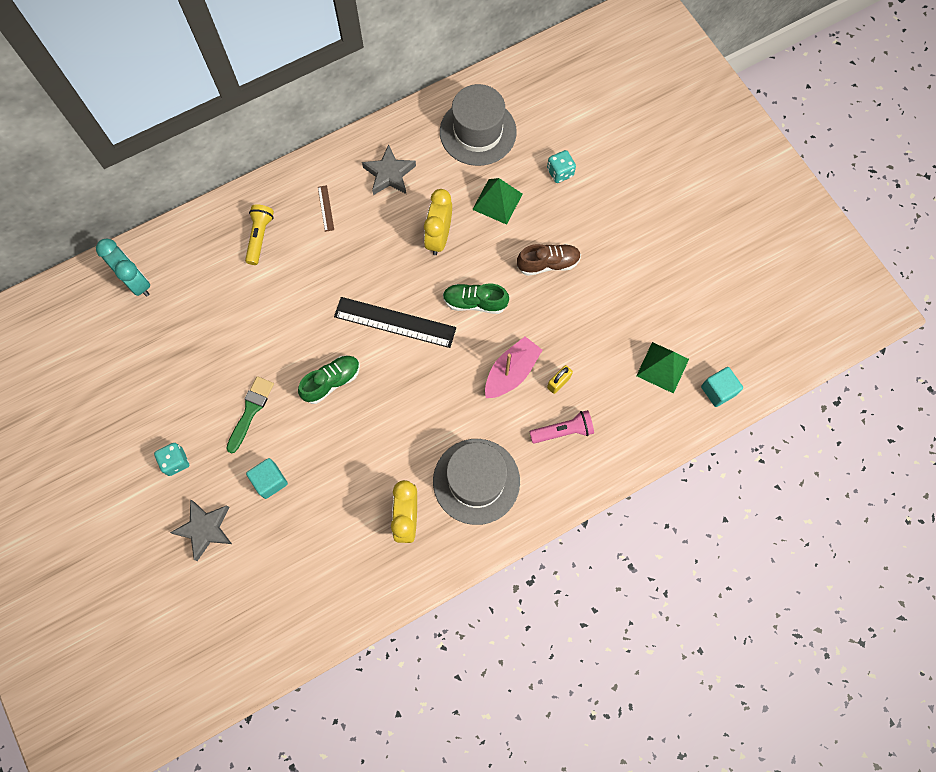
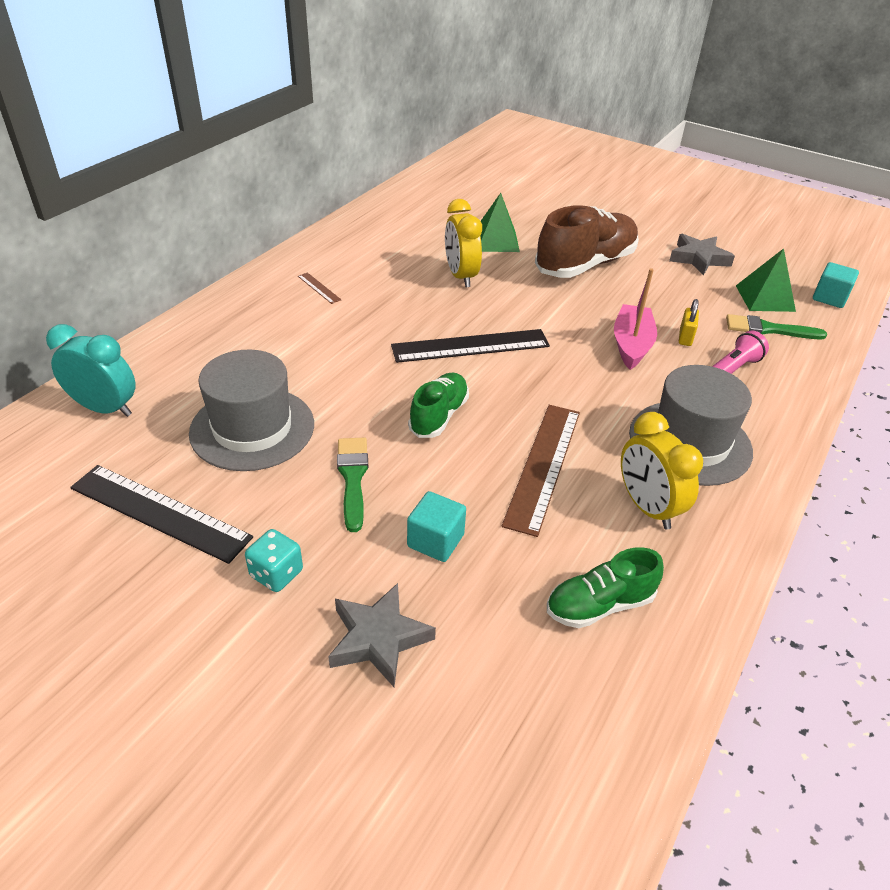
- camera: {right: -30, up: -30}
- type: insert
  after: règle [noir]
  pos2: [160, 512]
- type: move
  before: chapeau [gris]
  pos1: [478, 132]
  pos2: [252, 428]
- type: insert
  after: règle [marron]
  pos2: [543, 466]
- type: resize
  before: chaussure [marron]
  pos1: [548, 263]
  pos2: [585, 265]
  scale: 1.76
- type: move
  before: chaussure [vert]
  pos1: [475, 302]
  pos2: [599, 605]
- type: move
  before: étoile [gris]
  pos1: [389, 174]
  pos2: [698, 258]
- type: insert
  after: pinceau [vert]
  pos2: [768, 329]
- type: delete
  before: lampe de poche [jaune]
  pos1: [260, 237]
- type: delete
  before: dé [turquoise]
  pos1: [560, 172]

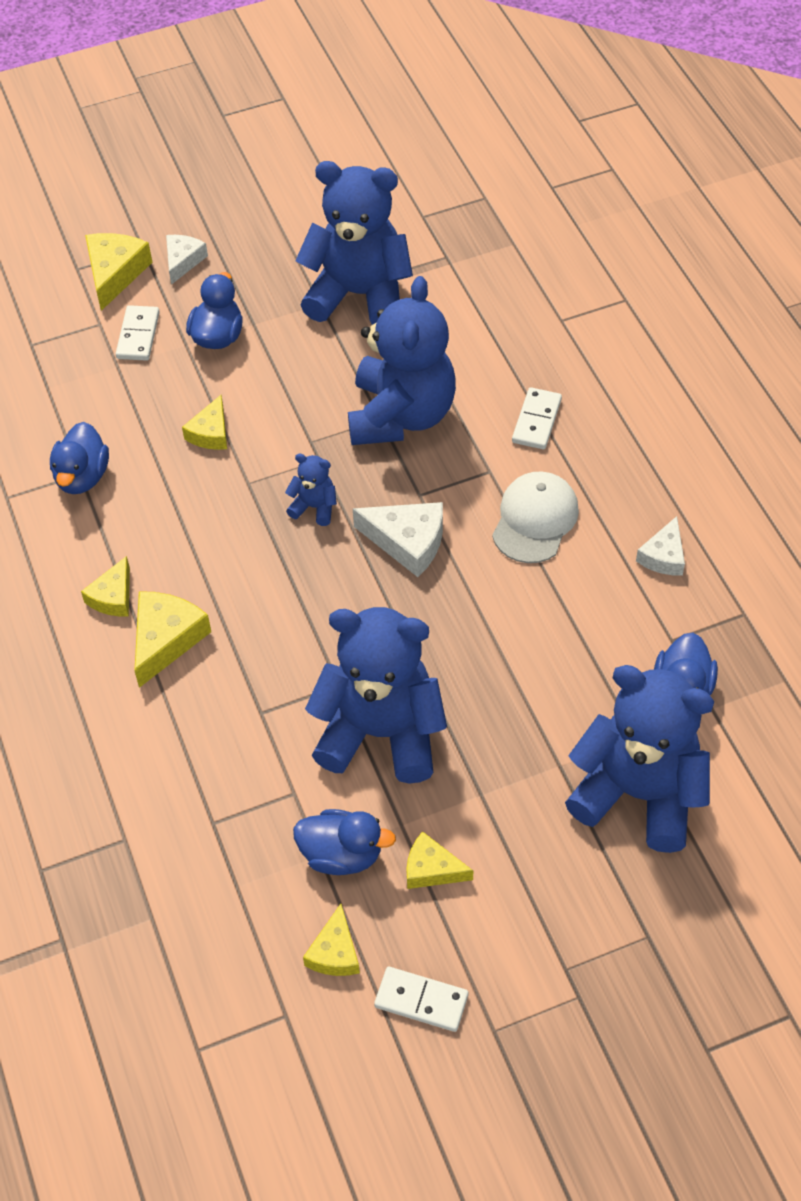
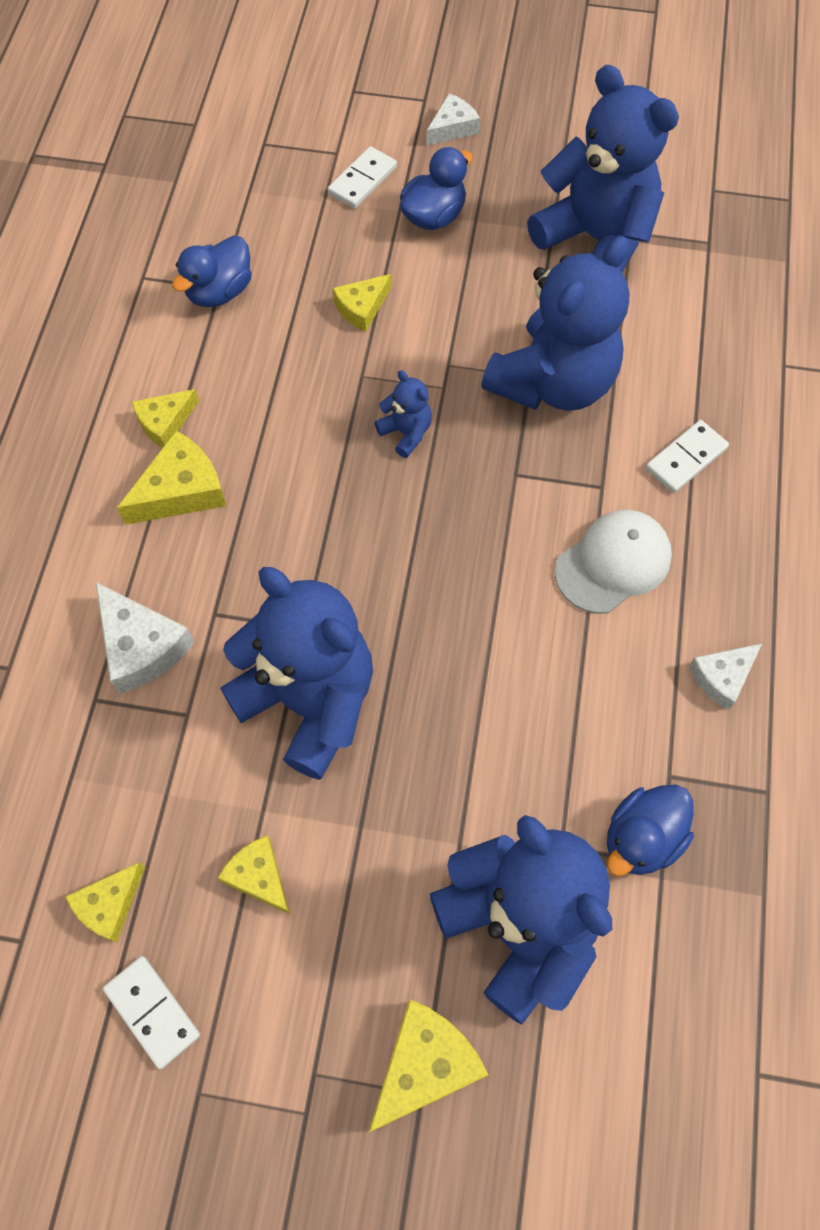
- camera: {right: 30, up: 10}
- type: move
  before: fromage [blanc]
  pos1: [407, 542]
  pos2: [141, 646]
- type: move
  before: fromage [jaune]
  pos1: [115, 273]
  pos2: [425, 1065]
- type: delete
  before: canard [bleu]
  pos1: [342, 854]

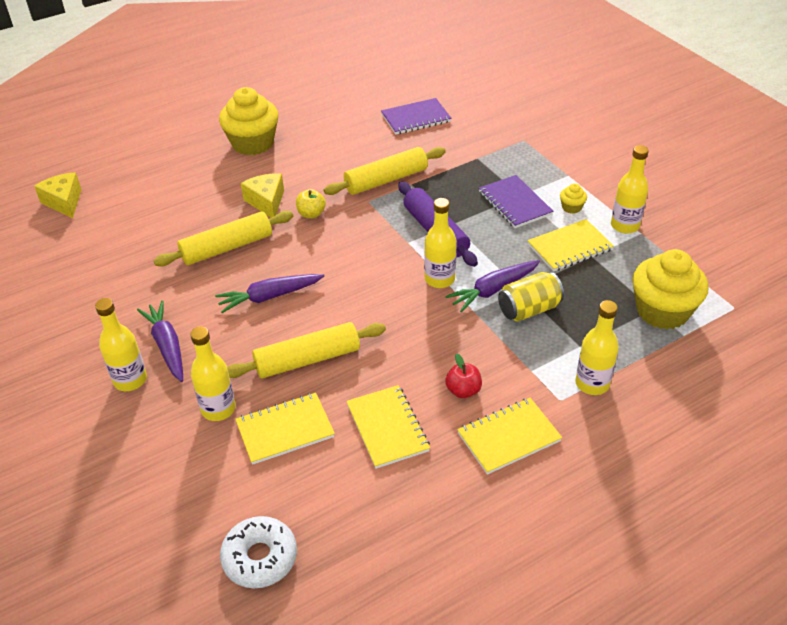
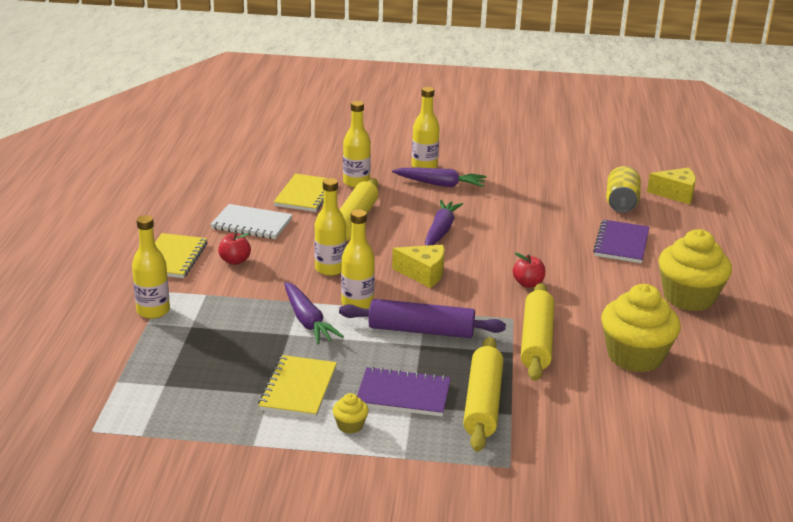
- camera: {right: 125, up: -15}
- type: recolor
  before: carnet [jaune]
  after: carnet [blanc]
  pos1: [387, 428]
  pos2: [251, 224]
- type: rotate
  before: carotte [violet]
  pos1: [493, 290]
  pos2: [307, 321]
  turn: 150
- type: move
  before: bouteille [jaune]
  pos1: [625, 225]
  pos2: [330, 269]
- type: move
  before: fromage [jaune]
  pos1: [266, 202]
  pos2: [423, 274]
- type: move
  before: rouleau à pâtisserie [jaune]
  pos1: [227, 247]
  pos2: [483, 403]
- type: recolor
  before: pomme [jaune]
  after: pomme [rouge]
  pos1: [311, 214]
  pos2: [528, 284]
- type: move
  before: carnet [violet]
  pos1: [416, 118]
  pos2: [621, 243]
- type: move
  before: muffin [jaune]
  pos1: [662, 311]
  pos2: [635, 356]
- type: move
  before: canette [jaune]
  pos1: [528, 309]
  pos2: [621, 203]
- type: delete
  before: beignet [blanc]
  pos1: [260, 558]

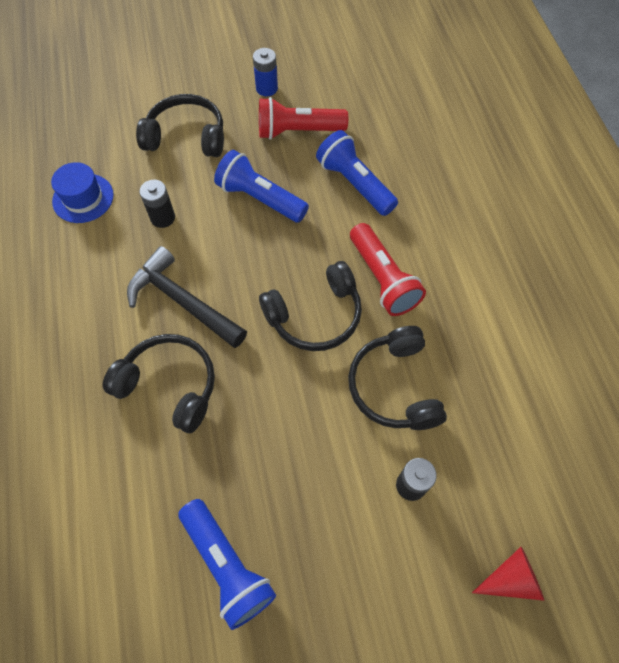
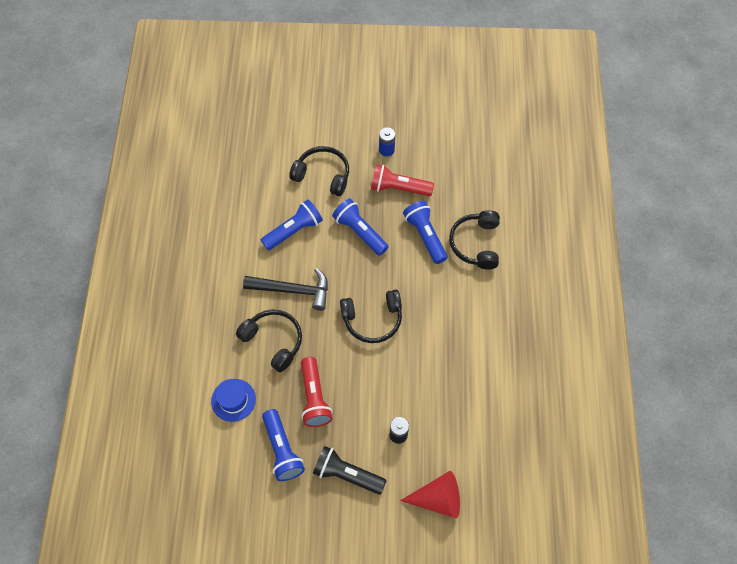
- camera: {right: 15, up: 0}
- type: move
  before: chapeau [bleu]
  pos1: [83, 198]
  pos2: [233, 400]
- type: rotate
  before: marteau [noir]
  pos1: [182, 301]
  pos2: [293, 290]
  turn: 135
- type: replace
  before: pile [noir]
  after: lampe de poche [bleu]
  pos1: [163, 218]
  pos2: [294, 231]
- type: move
  before: lampe de poche [rouge]
  pos1: [382, 279]
  pos2: [314, 397]
- type: insert
  after: lampe de poche [noir]
  pos2: [347, 474]
- type: resize
  before: cône [rouge]
  pos1: [511, 579]
  pos2: [438, 499]
  scale: 1.53
- type: move
  before: casque audio [noir]
  pos1: [394, 386]
  pos2: [476, 244]

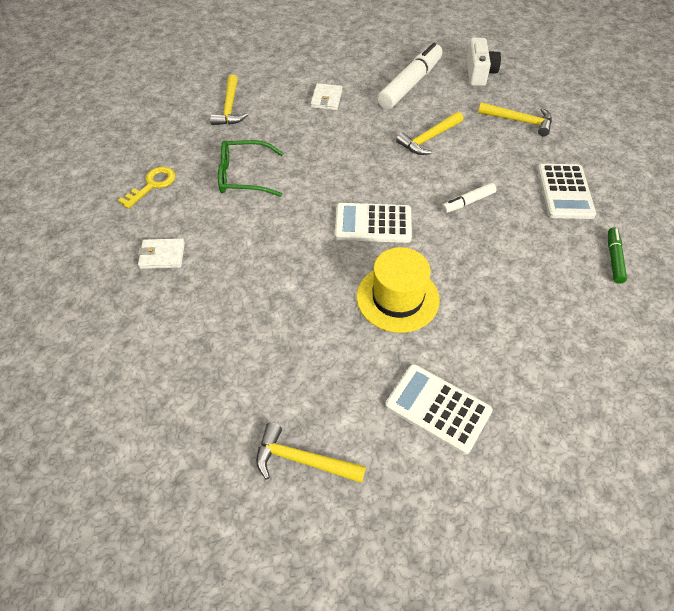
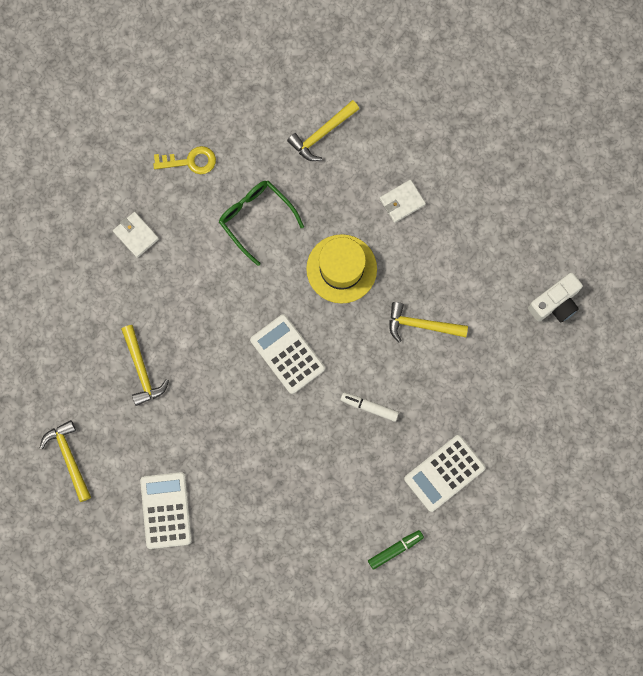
- camera: {right: 50, up: 25}
- type: move
  before: marteau [jaune]
  pos1: [519, 121]
  pos2: [142, 370]
- type: move
  before: chapeau [jaune]
  pos1: [397, 298]
  pos2: [341, 269]
- type: delete
  before: feutre [blanc]
  pos1: [410, 84]

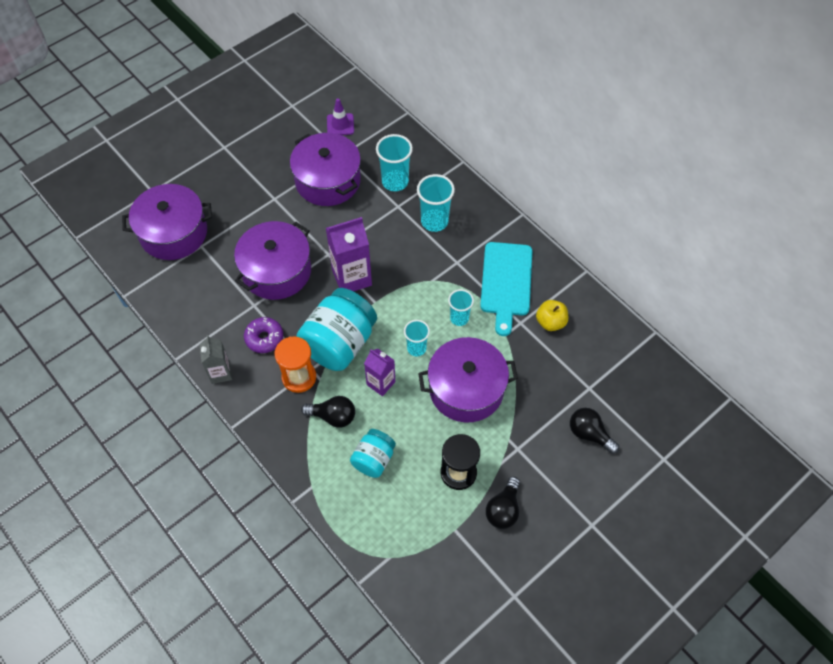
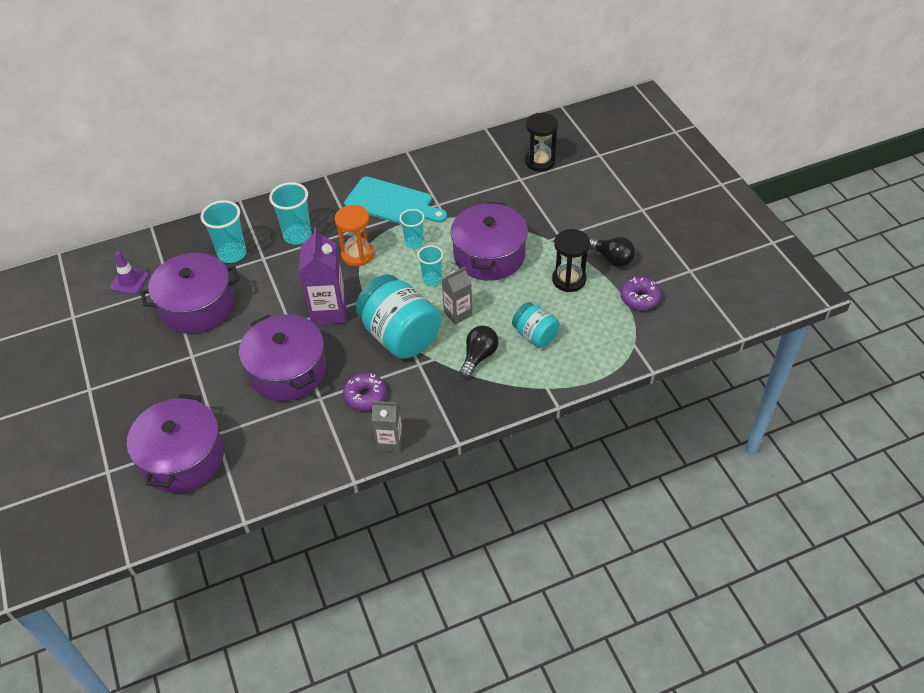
- camera: {right: -70, up: -10}
- type: move
  before: sablier [orange]
  pos1: [299, 377]
  pos2: [357, 254]
- type: recolor
  before: brique de lait [violet]
  after: brique de lait [gris]
  pos1: [381, 383]
  pos2: [458, 313]
- type: insert
  after: sablier [noir]
  pos2: [540, 161]
- type: insert
  after: beignet [violet]
  pos2: [639, 298]
- type: delete
  before: pomme [jaune]
  pos1: [550, 322]
- type: delete
  before: ampoule [noir]
  pos1: [589, 434]

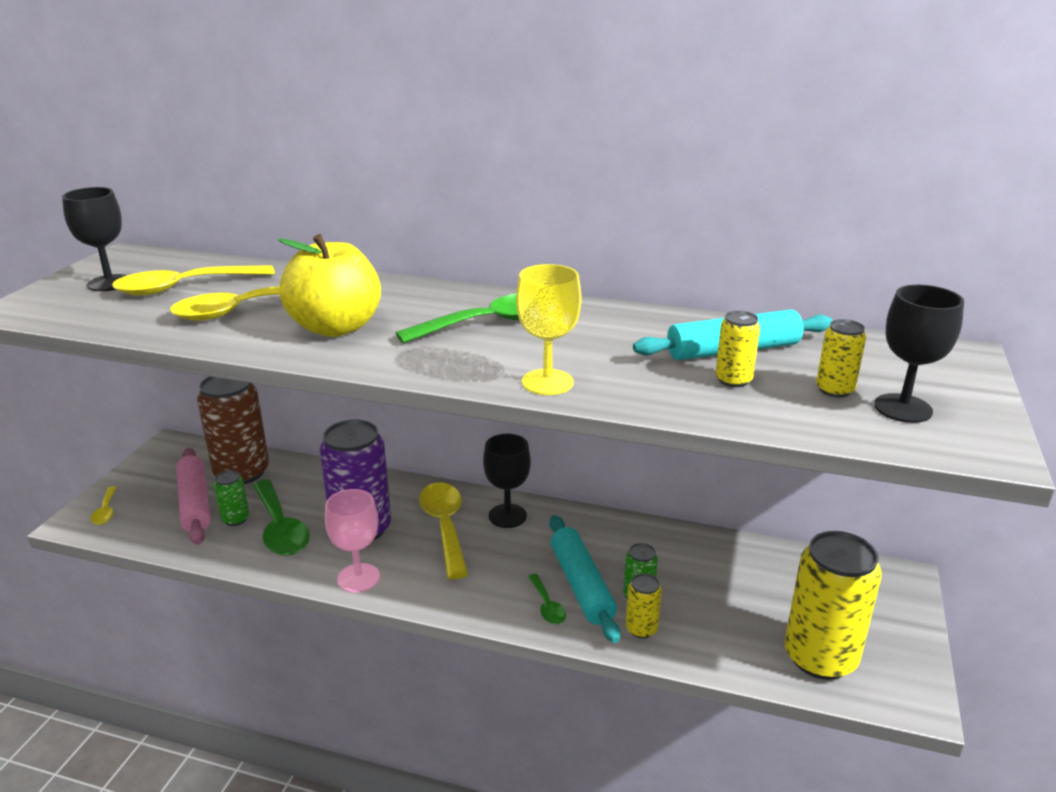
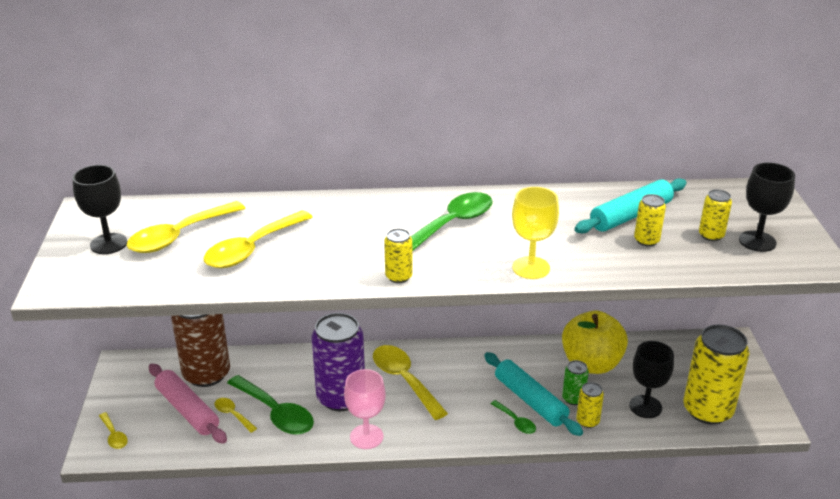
- camera: {right: -20, up: 5}
- type: replace
  before: canette [vert]
  after: cuillère [jaune]
  pos1: [235, 519]
  pos2: [233, 414]
- type: insert
  after: canette [jaune]
  pos2: [398, 277]
- type: move
  before: pomme [jaune]
  pos1: [336, 327]
  pos2: [591, 364]
- type: move
  before: verre à pied [noir]
  pos1: [507, 516]
  pos2: [645, 406]

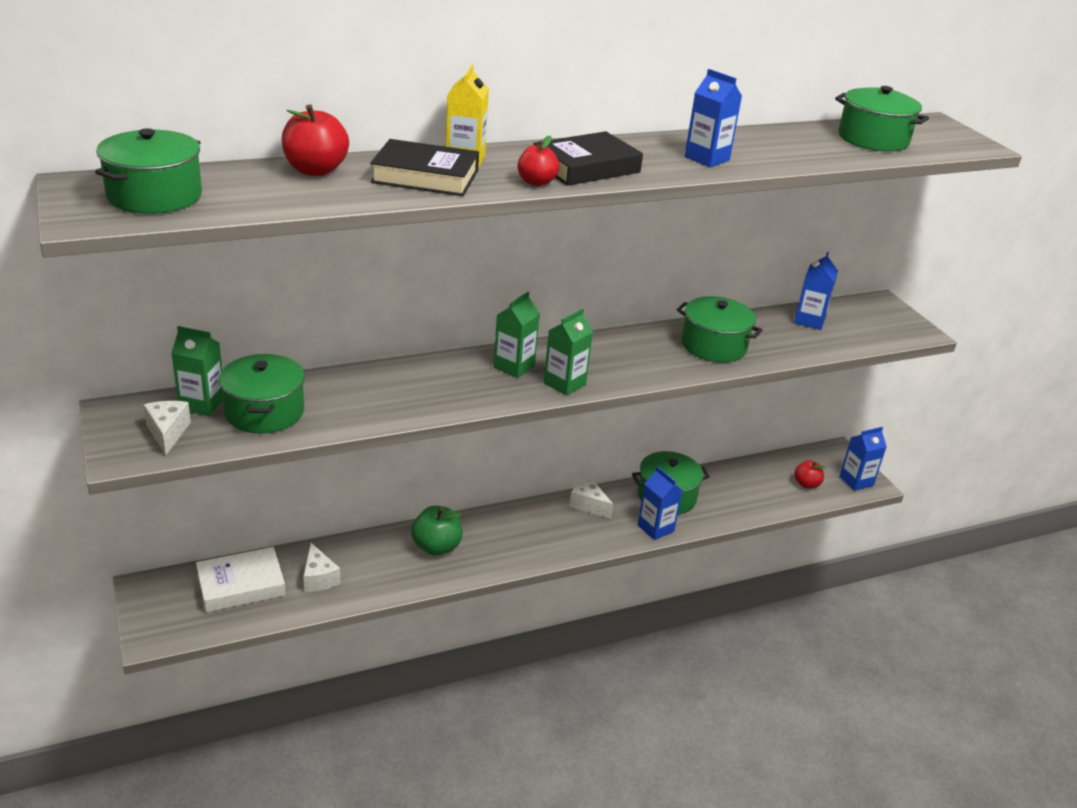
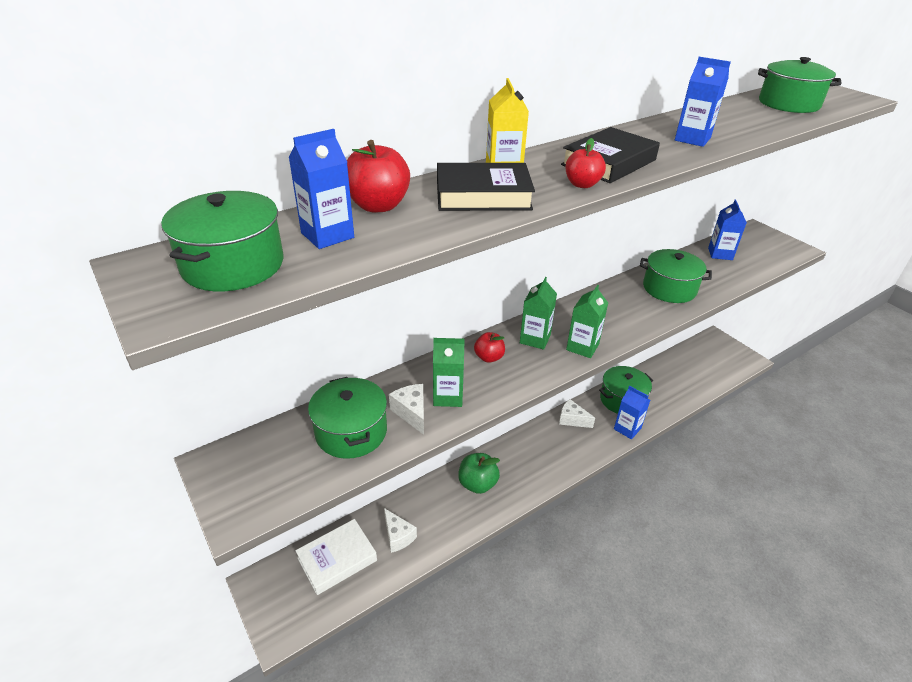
- camera: {right: -10, up: 5}
- type: move
  before: brique de lait [bleu]
  pos1: [856, 481]
  pos2: [327, 235]
- type: move
  before: fromage [blanc]
  pos1: [167, 433]
  pos2: [411, 413]
- type: move
  before: brique de lait [vert]
  pos1: [202, 404]
  pos2: [448, 396]
- type: move
  before: pomme [rouge]
  pos1: [806, 484]
  pos2: [489, 357]

